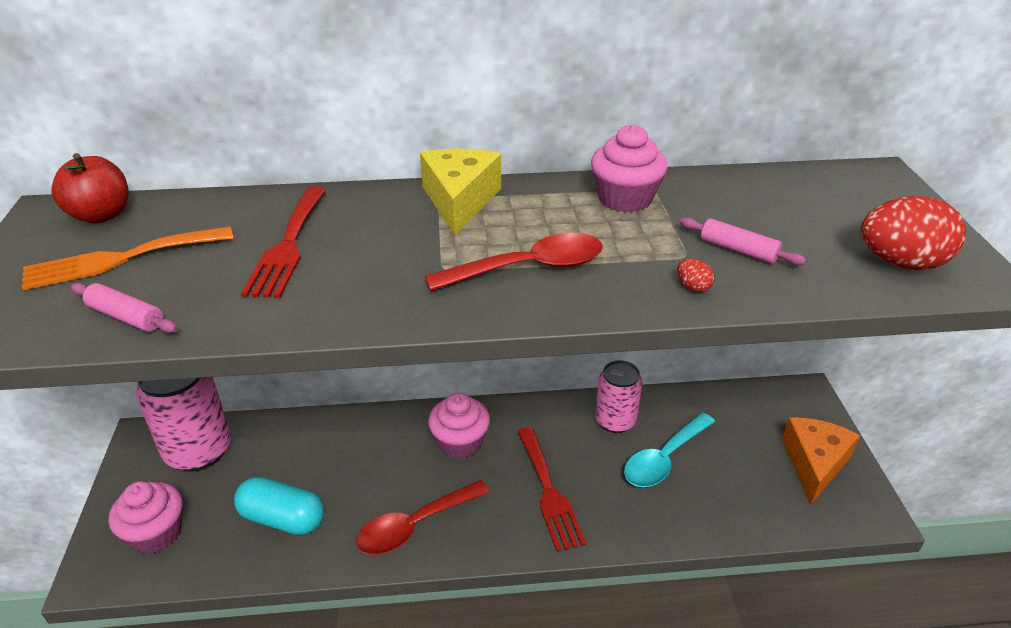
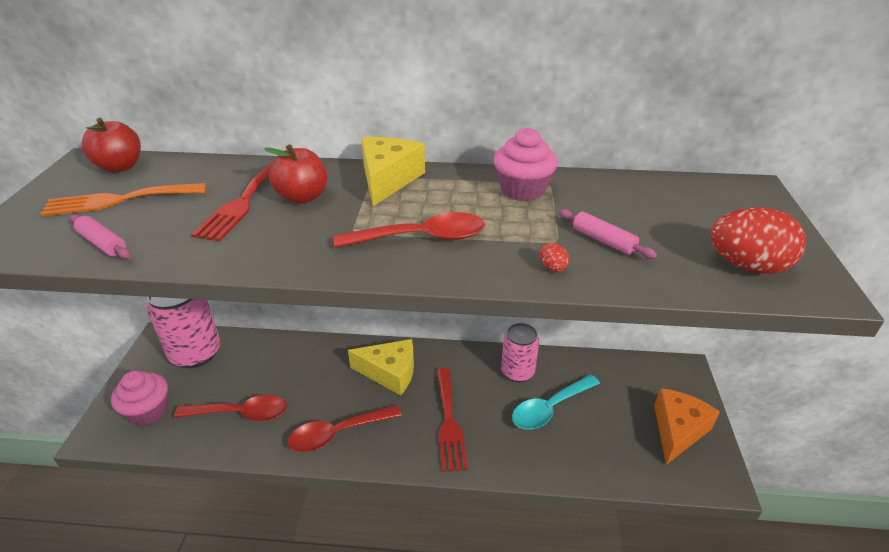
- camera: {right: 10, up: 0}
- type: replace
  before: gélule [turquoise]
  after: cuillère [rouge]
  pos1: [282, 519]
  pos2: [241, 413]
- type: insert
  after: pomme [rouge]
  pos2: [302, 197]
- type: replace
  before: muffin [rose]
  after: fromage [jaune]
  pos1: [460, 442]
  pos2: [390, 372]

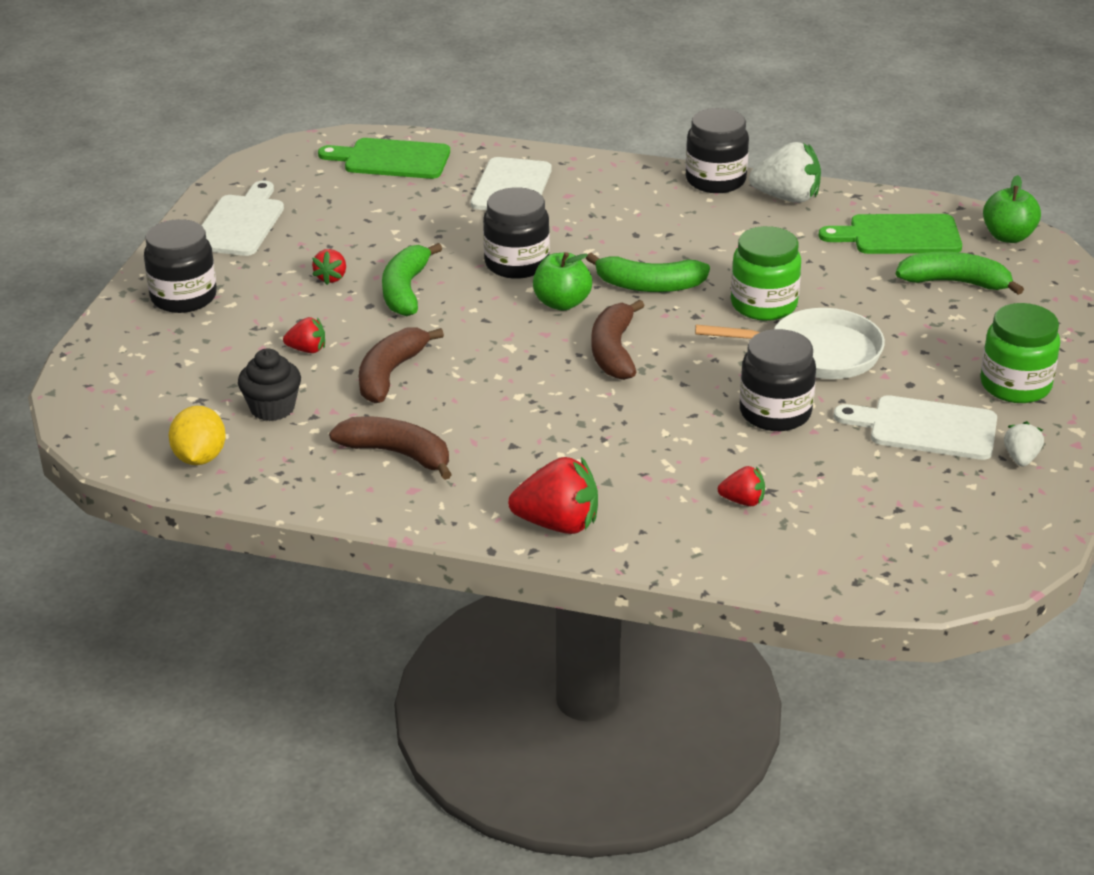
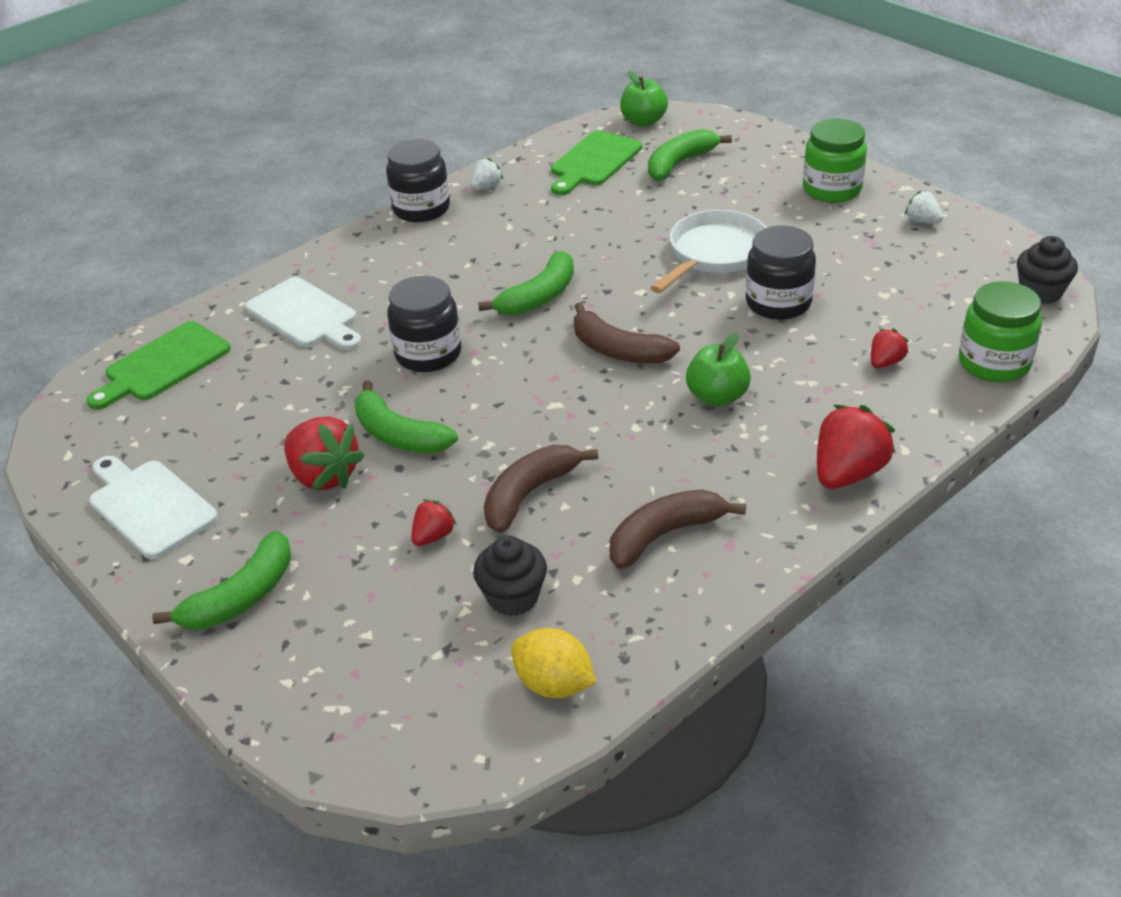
- camera: {right: -55, up: 5}
- type: replace
  before: bocal [noir]
  after: banane [vert]
  pos1: [184, 297]
  pos2: [241, 597]
- type: resize
  before: fraise [rouge]
  pos1: [331, 278]
  pos2: [324, 476]
  scale: 1.88
- type: resize
  before: fraise [blanc]
  pos1: [787, 198]
  pos2: [486, 187]
  scale: 0.53
- type: rotate
  before: banane [marron]
  pos1: [390, 374]
  pos2: [529, 494]
  turn: 75
- type: move
  before: pomme [vert]
  pos1: [562, 303]
  pos2: [717, 397]
- type: move
  before: bocal [vert]
  pos1: [763, 305]
  pos2: [994, 363]
- type: insert
  after: muffin [noir]
  pos2: [1040, 292]
- type: delete
  before: planche à découper [blanc]
  pos1: [925, 428]

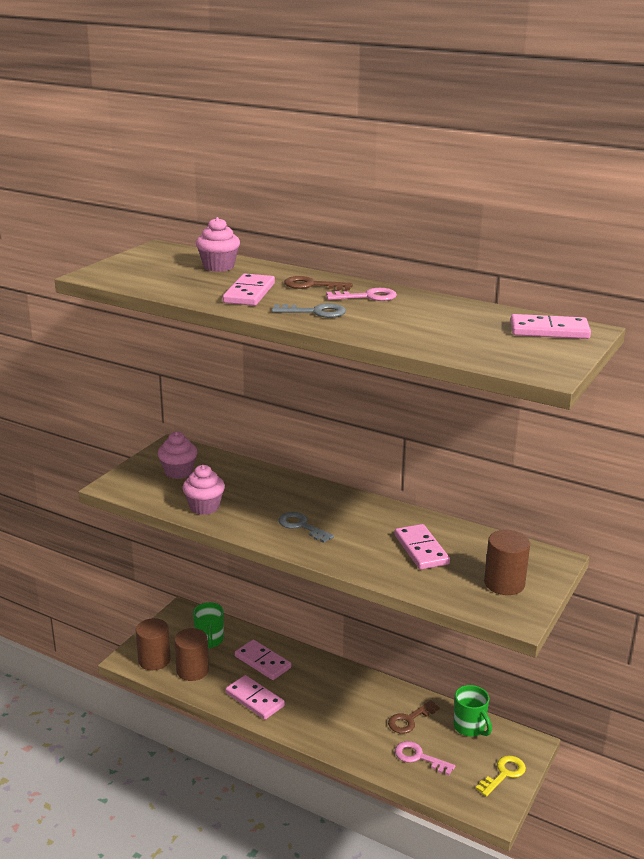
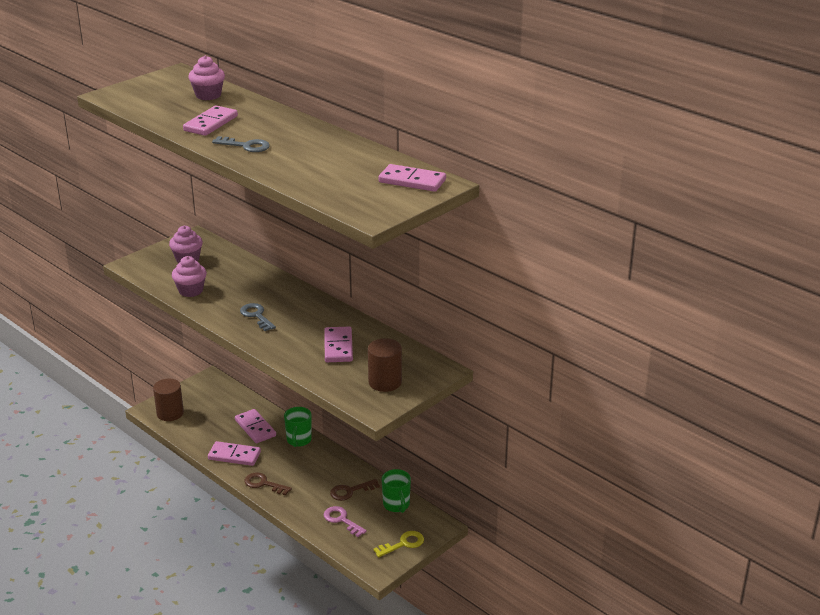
- camera: {right: 15, up: 5}
- type: rotate
  before: domino [rose]
  pos1: [254, 699]
  pos2: [234, 456]
  turn: -45
- type: move
  before: clé [marron]
  pos1: [312, 285]
  pos2: [264, 484]
- type: move
  before: tasse [vert]
  pos1: [209, 641]
  pos2: [299, 440]
- type: delete
  before: cylindre [marron]
  pos1: [192, 670]
- type: delete
  before: clé [rose]
  pos1: [367, 297]

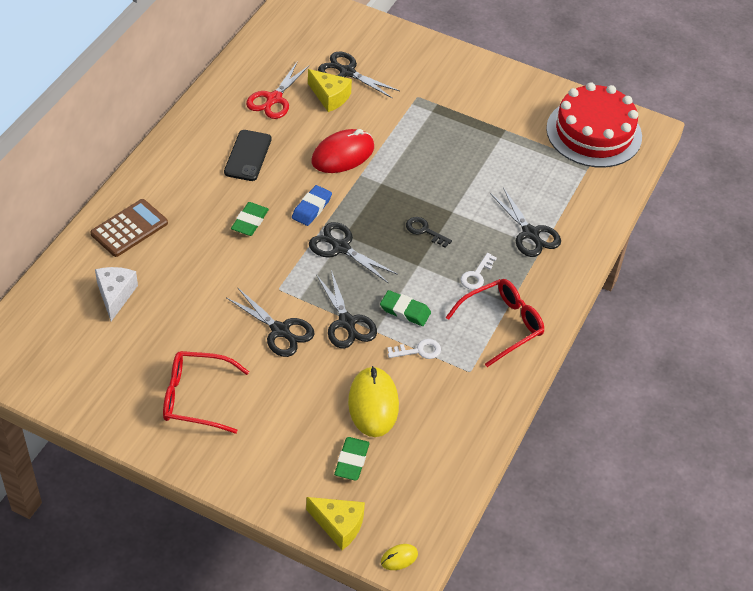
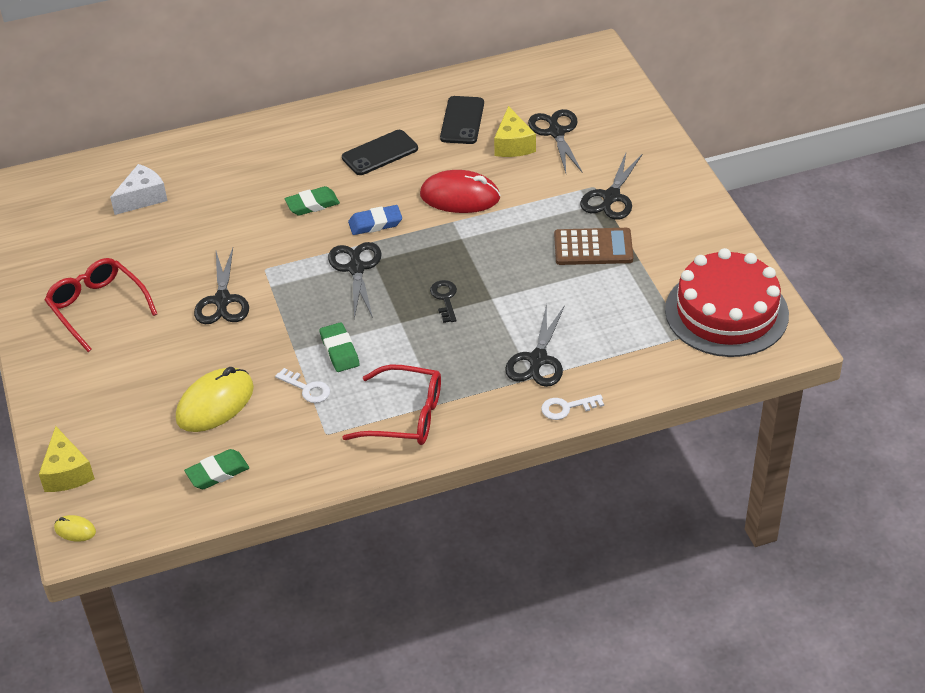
- camera: {right: 50, up: -5}
- type: move
  before: gomme [vert]
  pos1: [351, 461]
  pos2: [217, 472]
- type: replace
  before: ciseaux [rouge]
  after: téléphone [noir]
  pos1: [274, 99]
  pos2: [462, 120]
- type: move
  before: clé [blanc]
  pos1: [476, 275]
  pos2: [567, 408]
- type: move
  before: calculatrice [marron]
  pos1: [129, 228]
  pos2: [593, 247]
- type: move
  before: ciseaux [noir]
  pos1: [347, 323]
  pos2: [611, 197]

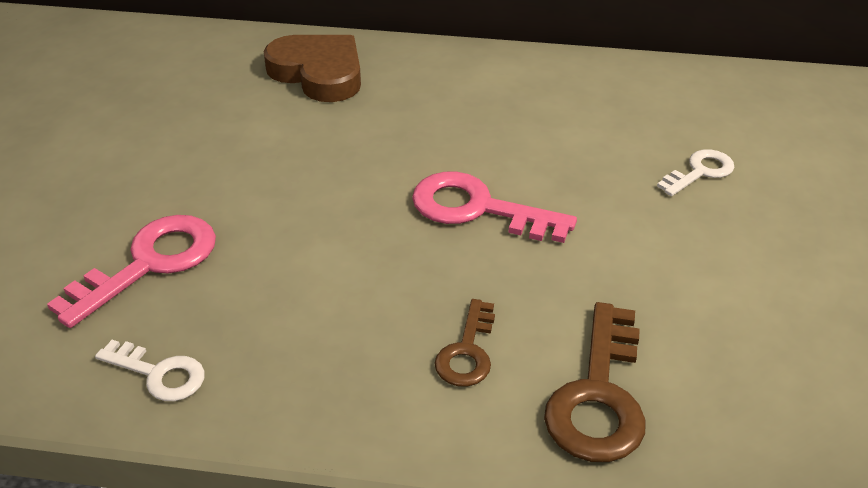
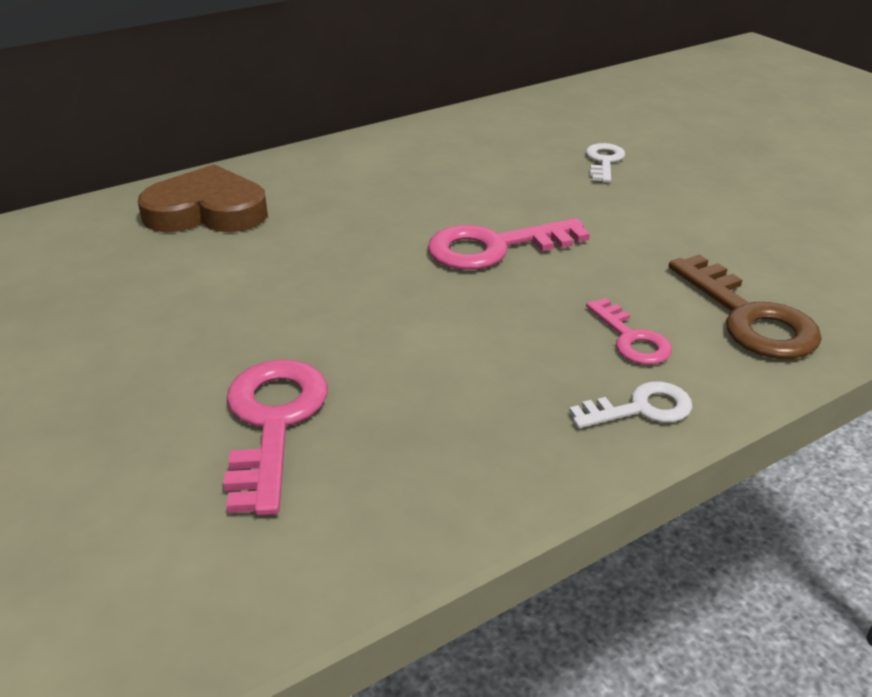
- camera: {right: -40, up: -5}
- type: move
  before: clé [blanc]
  pos1: [159, 374]
  pos2: [641, 408]
- type: recolor
  before: clé [marron]
  after: clé [rose]
  pos1: [467, 352]
  pos2: [631, 339]

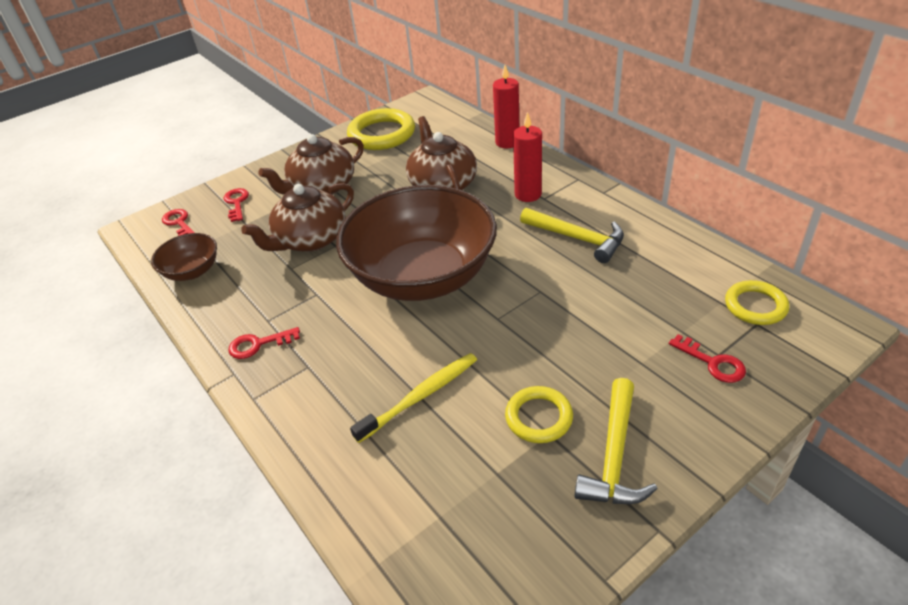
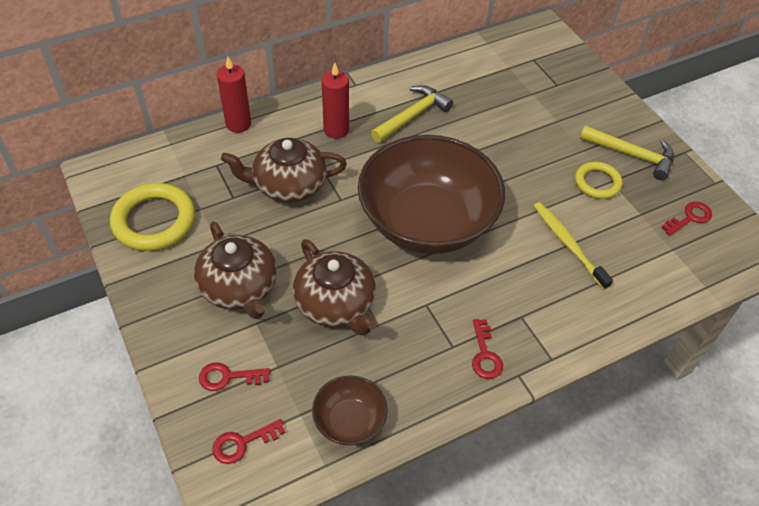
- camera: {right: -85, up: 10}
- type: move
  before: clé [rouge]
  pos1: [712, 362]
  pos2: [690, 218]
- type: delete
  before: anneau [jaune]
  pos1: [755, 306]

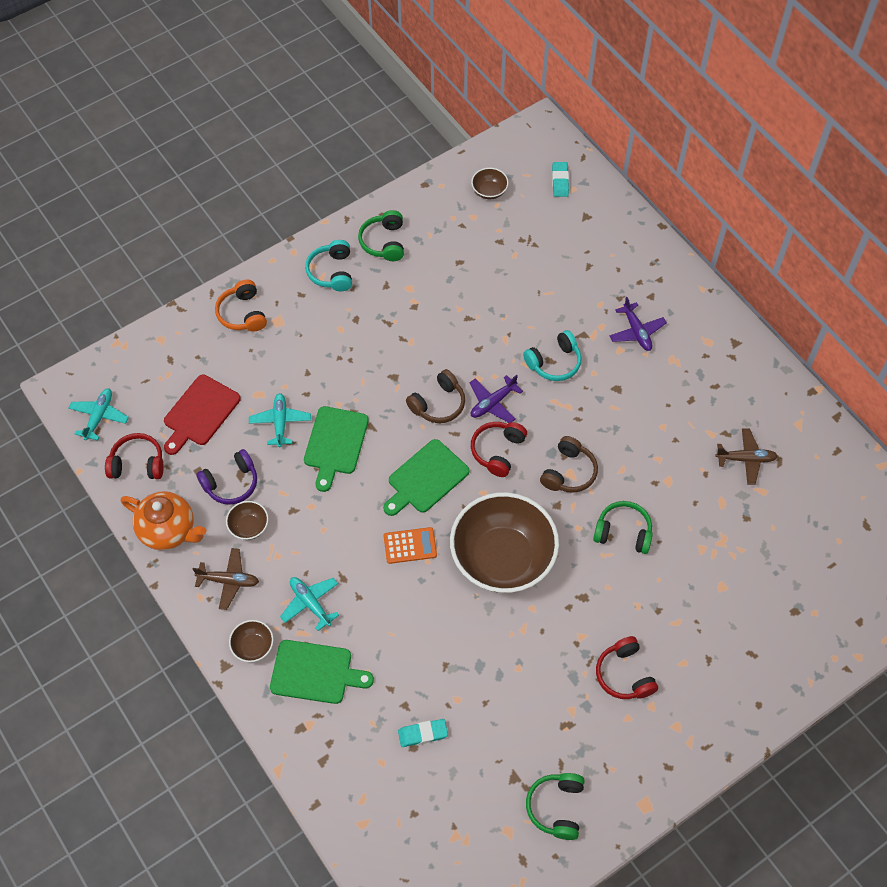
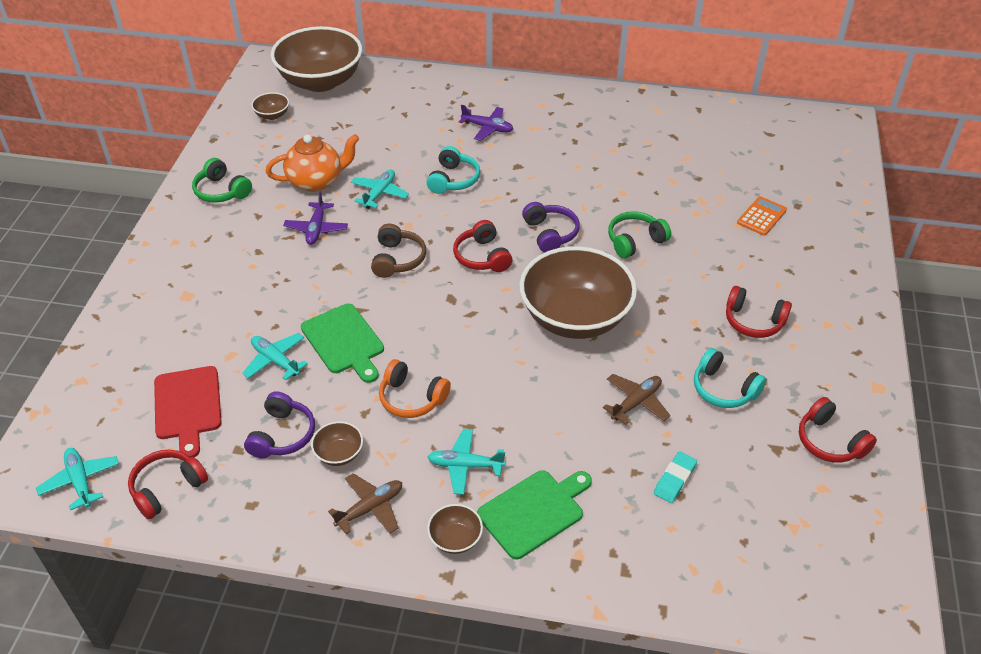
- camera: {right: -45, up: -15}
- type: move
  before: théière [orange]
  pos1: [168, 530]
  pos2: [316, 181]
- type: replace
  before: gomme [turquoise]
  after: bol [marron]
  pos1: [560, 181]
  pos2: [320, 81]
- type: move
  before: avion [violet]
  pos1: [493, 403]
  pos2: [316, 229]
- type: insert
  after: avion [turquoise]
  pos2: [379, 193]
- type: move
  before: casque audio [orange]
  pos1: [242, 313]
  pos2: [411, 398]
- type: recolor
  before: casque audio [marron]
  after: casque audio [violet]
  pos1: [569, 472]
  pos2: [550, 233]
- type: move
  before: avion [marron]
  pos1: [746, 459]
  pos2: [636, 402]
- type: move
  before: casque audio [turquoise]
  pos1: [331, 272]
  pos2: [723, 389]
- type: move
  before: calculatrice [orange]
  pos1: [410, 545]
  pos2: [761, 216]
- type: recolor
  before: casque audio [vert]
  after: casque audio [rouge]
  pos1: [556, 807]
  pos2: [829, 441]
- type: delete
  before: planche à découper [vert]
  pos1: [426, 479]

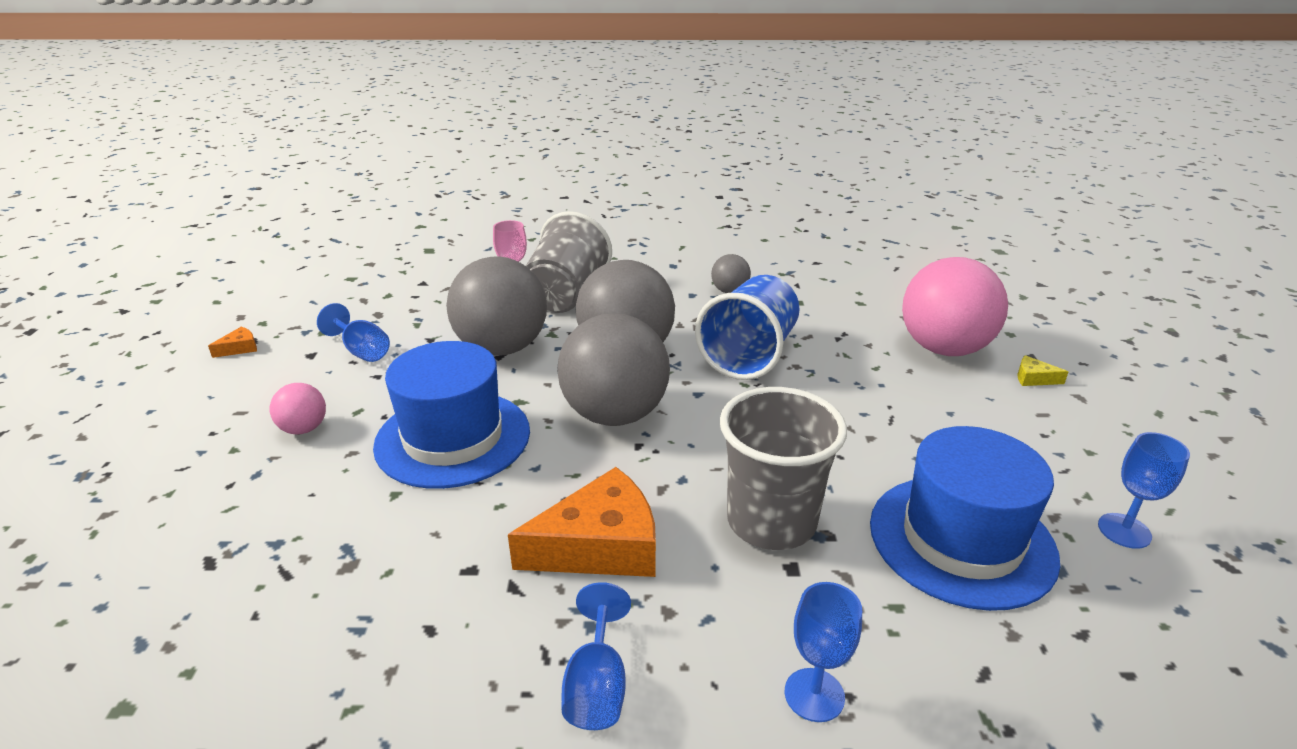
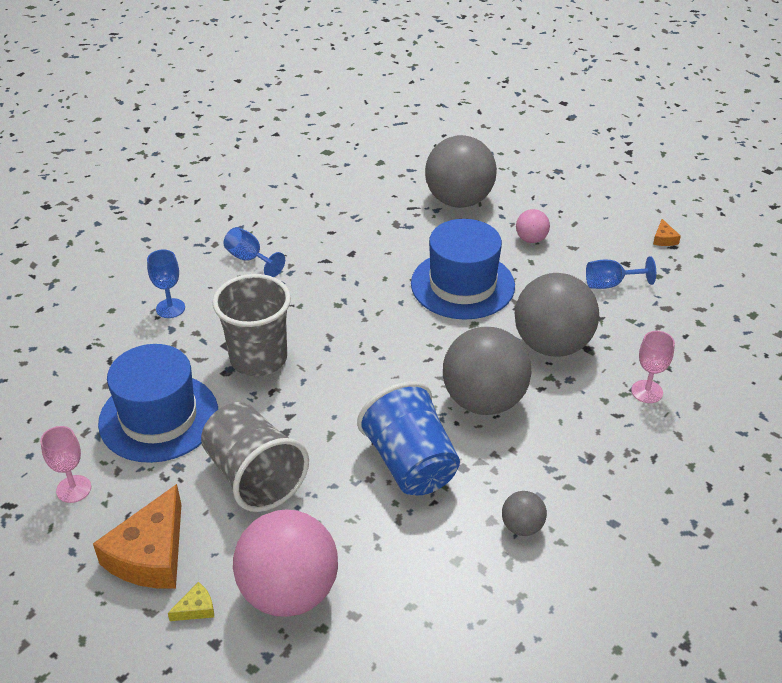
- camera: {right: 130, up: 10}
- type: recolor
  before: verre à pied [bleu]
  after: verre à pied [rose]
  pos1: [1124, 531]
  pos2: [73, 489]
- type: move
  before: fromage [orange]
  pos1: [600, 546]
  pos2: [150, 554]
- type: move
  before: gobelet [gris]
  pos1: [566, 295]
  pos2: [254, 476]
- type: move
  before: balle [gris]
  pos1: [615, 415]
  pos2: [459, 200]

